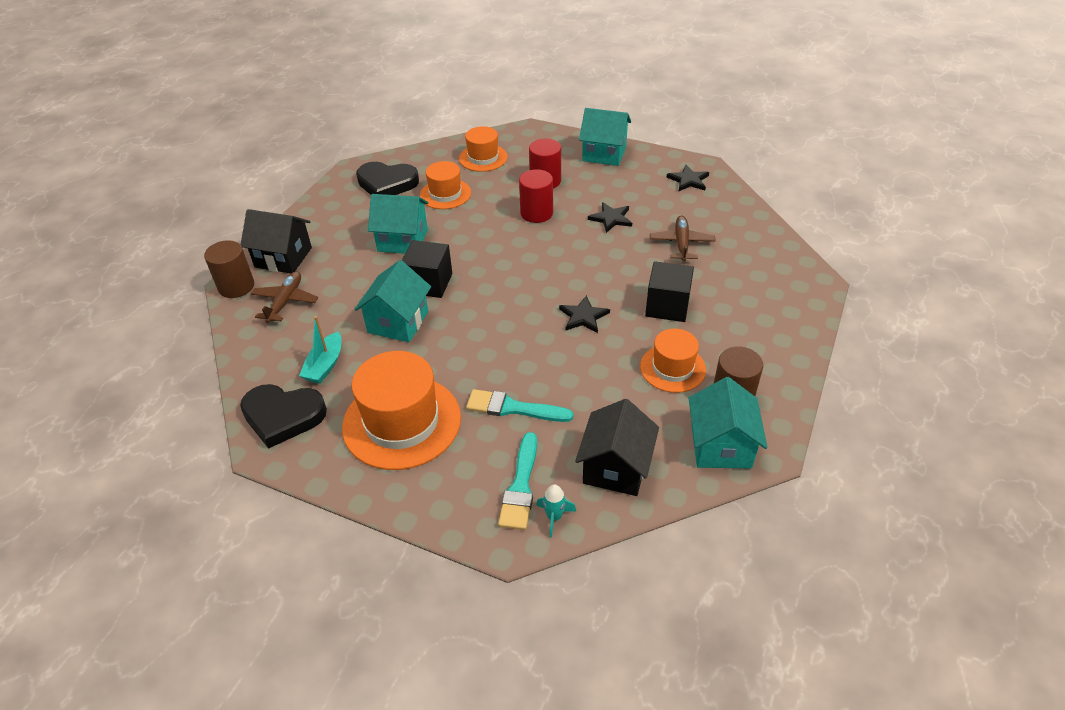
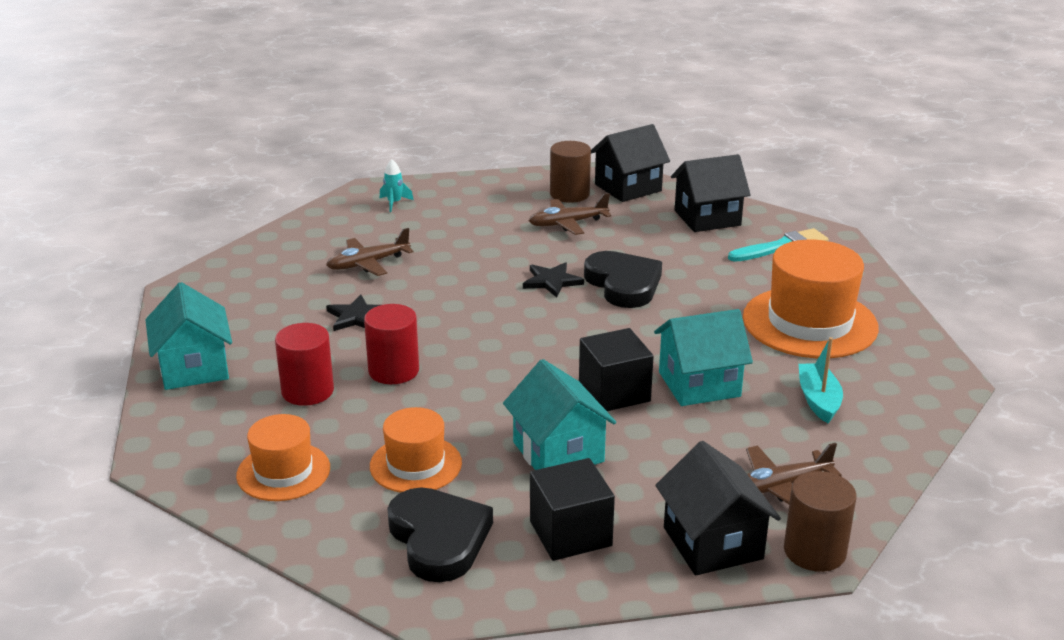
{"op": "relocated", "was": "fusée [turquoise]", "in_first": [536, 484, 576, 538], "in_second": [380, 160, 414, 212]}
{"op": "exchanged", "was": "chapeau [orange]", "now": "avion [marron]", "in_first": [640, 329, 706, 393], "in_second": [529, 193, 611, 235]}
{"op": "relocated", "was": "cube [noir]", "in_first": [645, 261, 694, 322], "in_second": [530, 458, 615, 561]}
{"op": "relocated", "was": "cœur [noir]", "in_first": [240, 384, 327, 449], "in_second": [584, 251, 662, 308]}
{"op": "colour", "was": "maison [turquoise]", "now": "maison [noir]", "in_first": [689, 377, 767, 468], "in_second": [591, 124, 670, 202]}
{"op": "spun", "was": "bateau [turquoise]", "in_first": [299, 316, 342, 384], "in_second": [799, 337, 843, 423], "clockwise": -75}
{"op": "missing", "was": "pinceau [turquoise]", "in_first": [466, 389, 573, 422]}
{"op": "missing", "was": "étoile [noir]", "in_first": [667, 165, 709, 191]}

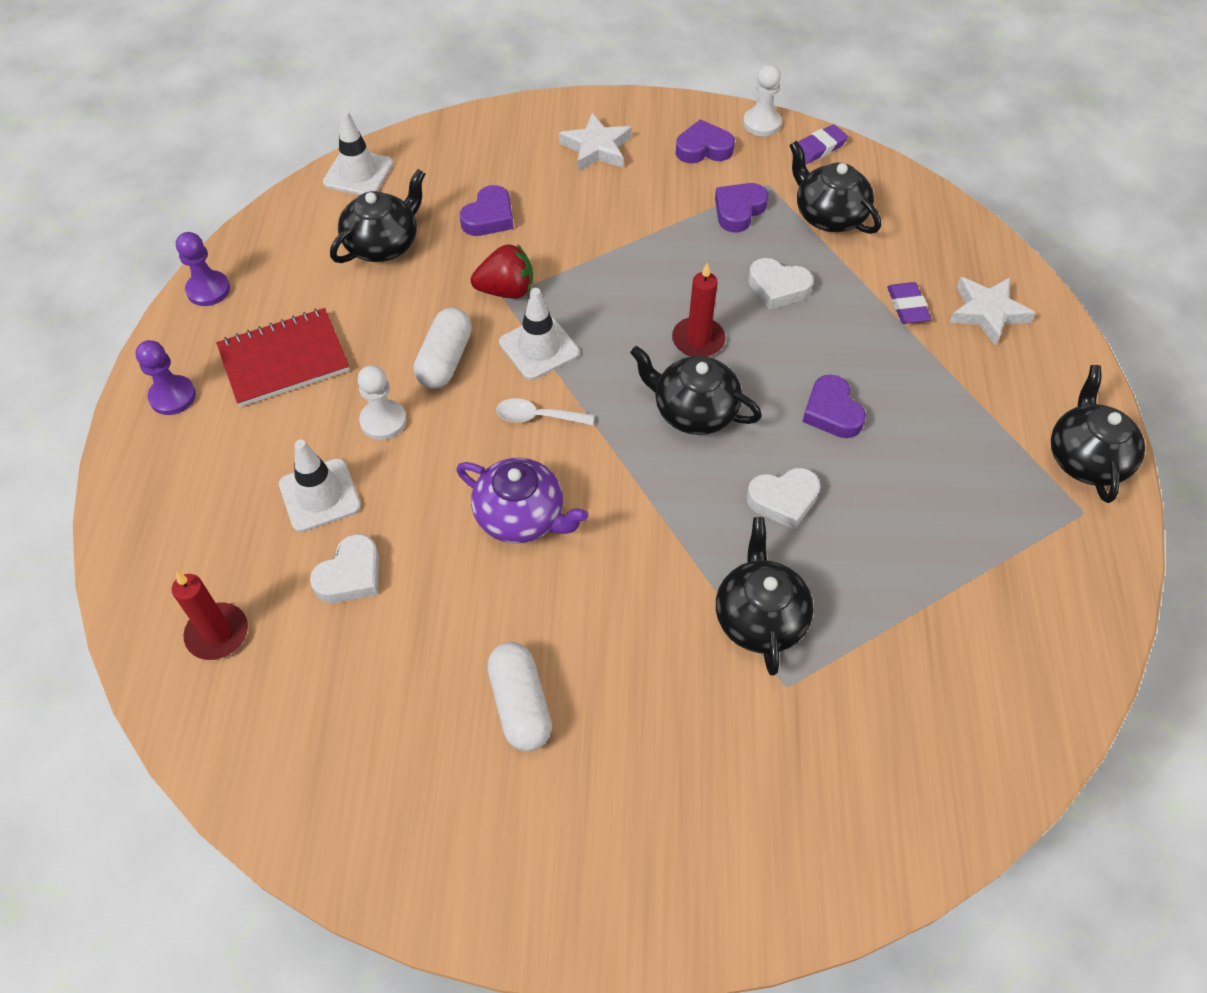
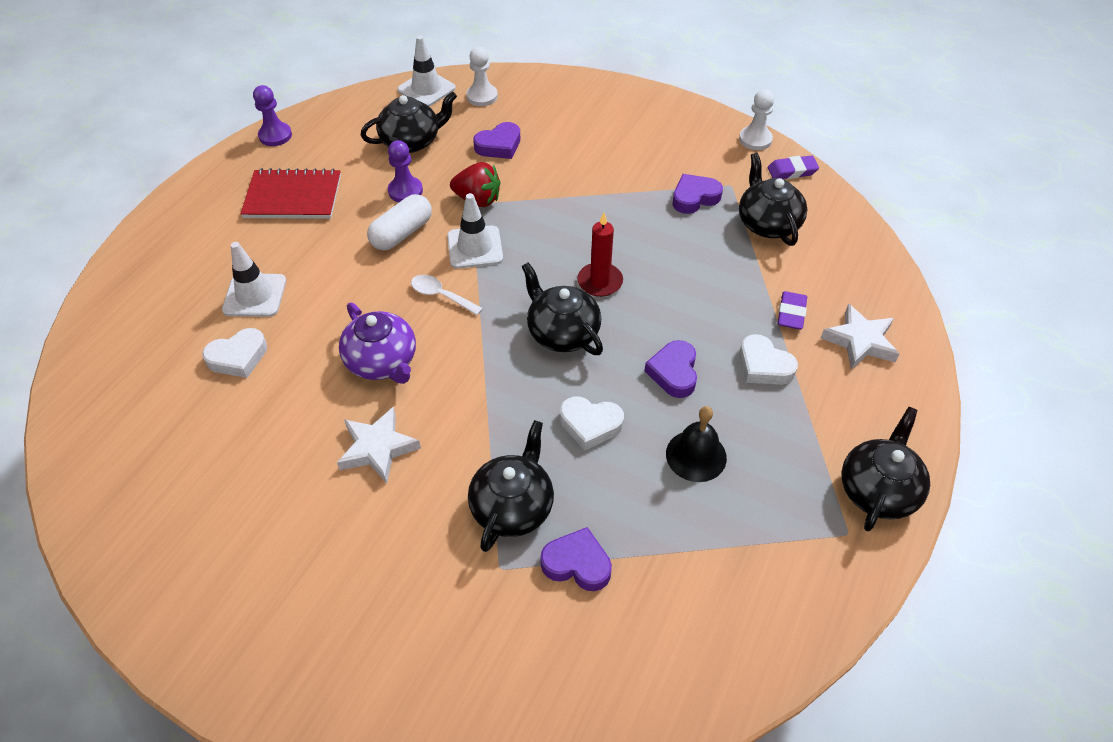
{"op": "relocated", "was": "étoile [blanc]", "in_first": [559, 113, 632, 171], "in_second": [337, 407, 421, 484]}
{"op": "relocated", "was": "pion [violet]", "in_first": [135, 340, 196, 415], "in_second": [388, 140, 423, 202]}
{"op": "relocated", "was": "pion [blanc]", "in_first": [358, 365, 406, 440], "in_second": [466, 47, 498, 106]}
{"op": "relocated", "was": "cœur [violet]", "in_first": [676, 119, 735, 163], "in_second": [540, 527, 612, 591]}
{"op": "appeared", "now": "cloche [noir]", "in_second": [666, 406, 727, 482]}
{"op": "relocated", "was": "cœur [blanc]", "in_first": [748, 258, 813, 309], "in_second": [739, 334, 798, 385]}
{"op": "missing", "was": "bougie [rouge]", "in_first": [172, 572, 248, 660]}
{"op": "missing", "was": "gélule [blanc]", "in_first": [487, 642, 552, 751]}

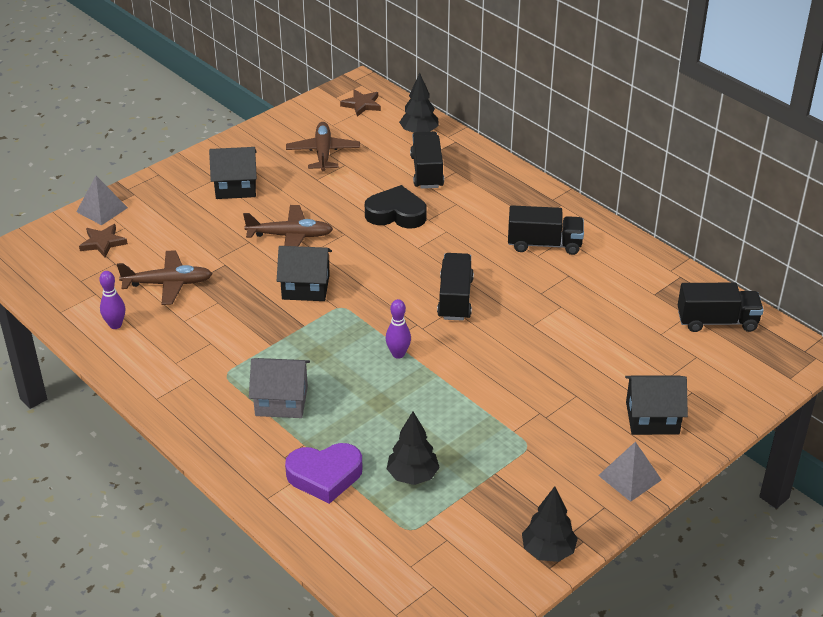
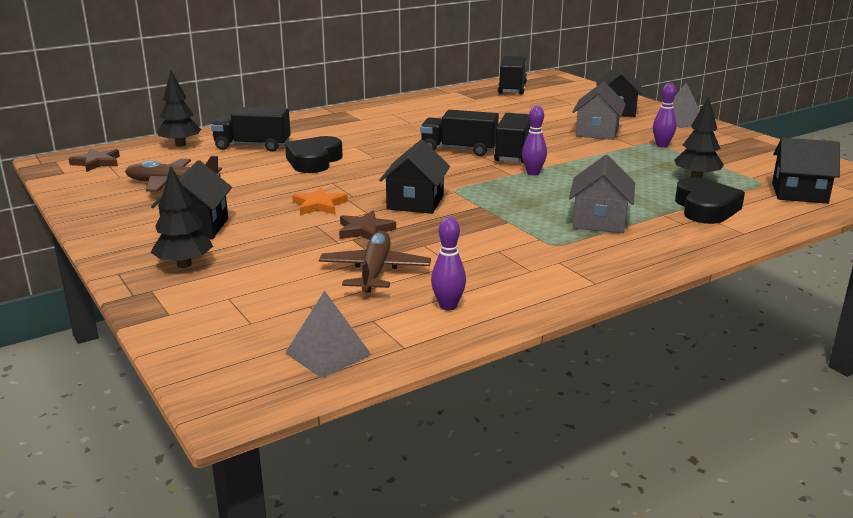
{"op": "relocated", "was": "arbre [noir]", "in_first": [522, 486, 578, 562], "in_second": [150, 166, 213, 268]}
{"op": "relocated", "was": "pyramide [gris]", "in_first": [76, 176, 128, 225], "in_second": [285, 290, 371, 378]}
{"op": "exchanged", "was": "avion [marron]", "now": "étoile [orange]", "in_first": [243, 205, 333, 246], "in_second": [292, 187, 348, 215]}
{"op": "relocated", "was": "étoile [marron]", "in_first": [79, 224, 128, 258], "in_second": [339, 211, 396, 240]}
{"op": "relocated", "was": "camion [noir]", "in_first": [508, 205, 584, 255], "in_second": [494, 113, 531, 163]}
{"op": "appeared", "now": "maison [gris]", "in_second": [572, 82, 626, 140]}
{"op": "appeared", "now": "quille [violet]", "in_second": [653, 83, 677, 148]}
{"op": "colour", "was": "cœur [violet]", "now": "cœur [noir]", "in_first": [285, 443, 363, 504], "in_second": [675, 177, 745, 224]}
{"op": "appeared", "now": "maison [noir]", "in_second": [772, 138, 840, 204]}

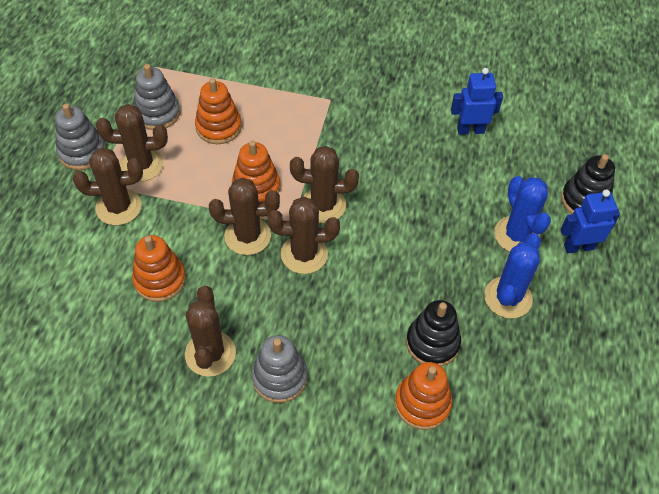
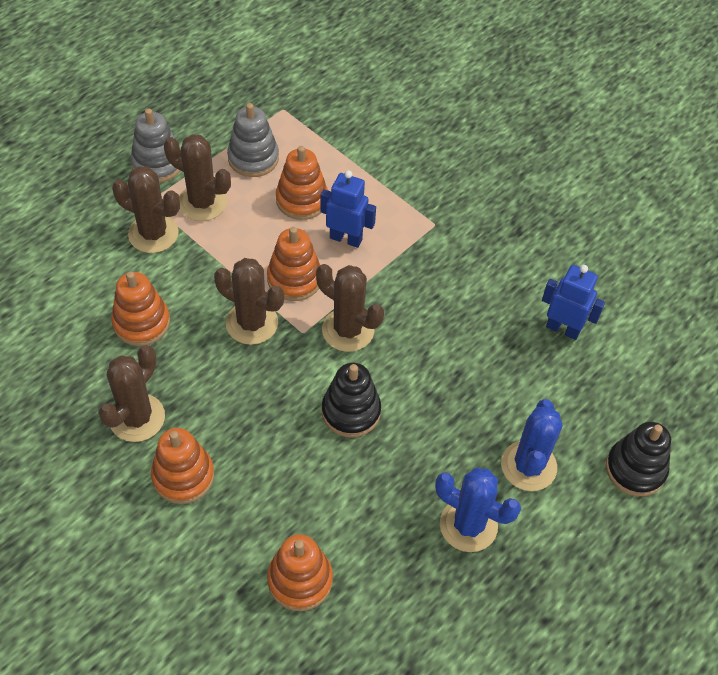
{"op": "colour", "was": "jouet à empiler [gris]", "now": "jouet à empiler [orange]", "in_first": [251, 335, 308, 403], "in_second": [151, 428, 214, 504]}
{"op": "relocated", "was": "robot [bleu]", "in_first": [561, 189, 620, 253], "in_second": [320, 170, 376, 248]}
{"op": "relocated", "was": "jouet à empiler [noir]", "in_first": [406, 300, 461, 366], "in_second": [322, 363, 381, 438]}
{"op": "spun", "was": "cactus [bleu]", "in_first": [484, 233, 541, 319], "in_second": [435, 467, 521, 552], "clockwise": 60}
{"op": "missing", "was": "cactus [marron]", "in_first": [267, 197, 340, 274]}

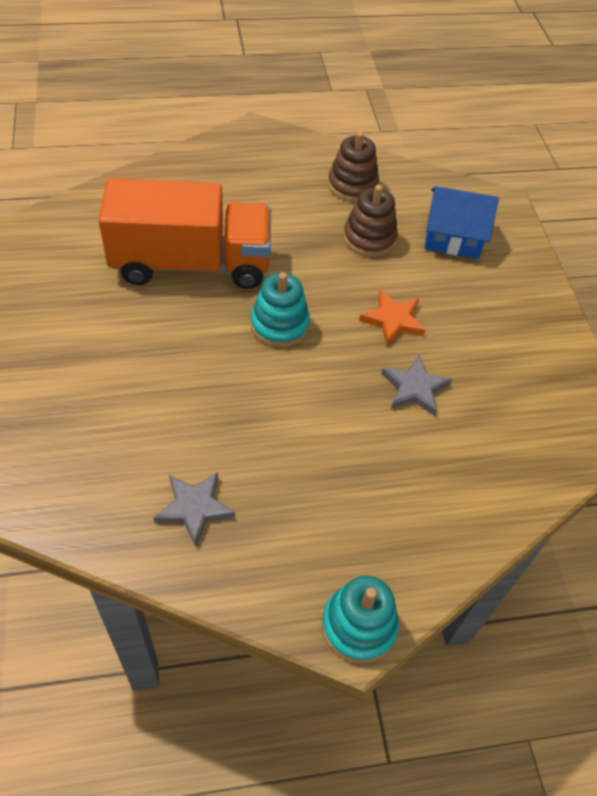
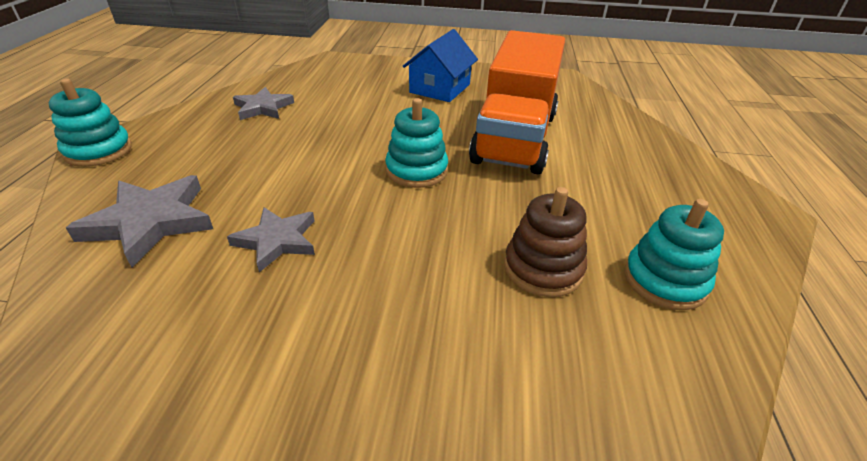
{"op": "appeared", "now": "étoile [gris]", "in_second": [66, 175, 213, 267]}
{"op": "relocated", "was": "maison [bleu]", "in_first": [425, 186, 499, 259], "in_second": [403, 29, 478, 102]}
{"op": "colour", "was": "jouet à empiler [marron]", "now": "jouet à empiler [turquoise]", "in_first": [328, 132, 379, 202], "in_second": [625, 199, 724, 310]}
{"op": "missing", "was": "étoile [orange]", "in_first": [359, 290, 426, 346]}

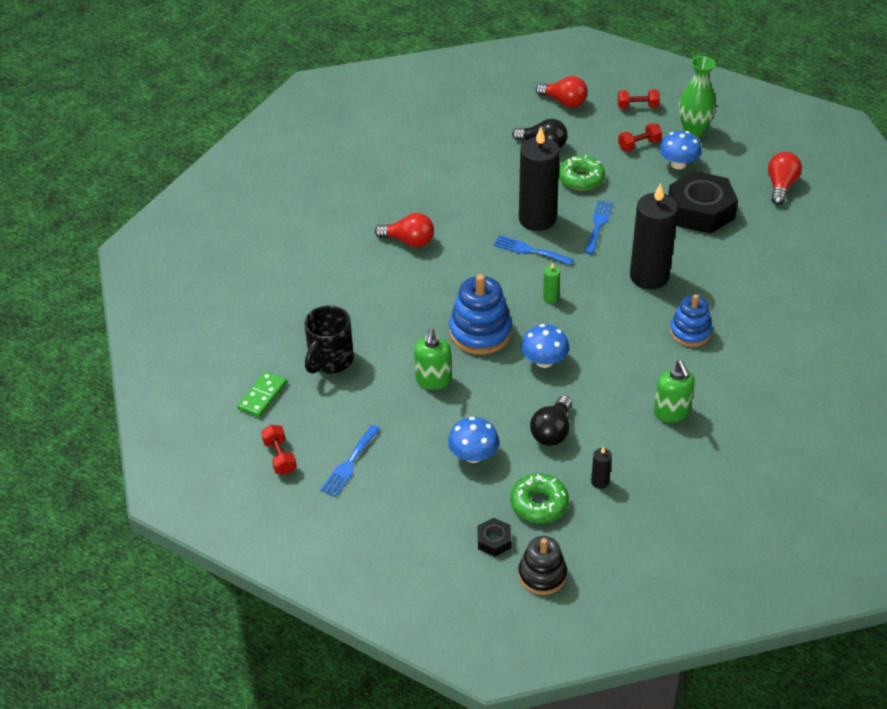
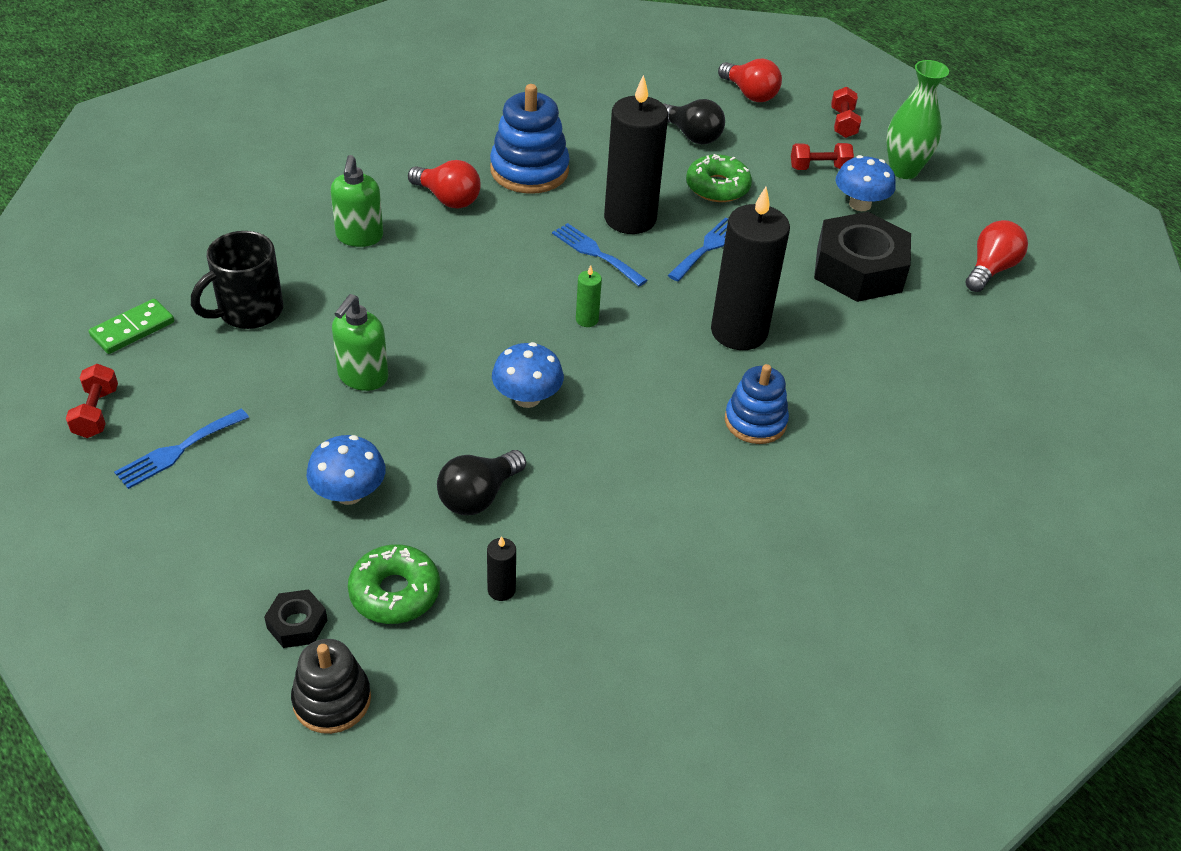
{"op": "relocated", "was": "distributeur de savon [vert]", "in_first": [654, 360, 695, 422], "in_second": [331, 155, 383, 247]}
{"op": "relocated", "was": "jouet à empiler [bleu]", "in_first": [449, 274, 512, 355], "in_second": [490, 84, 570, 193]}
{"op": "spun", "was": "haltère [rouge]", "in_first": [618, 89, 660, 109], "in_second": [831, 87, 861, 138], "clockwise": 75}

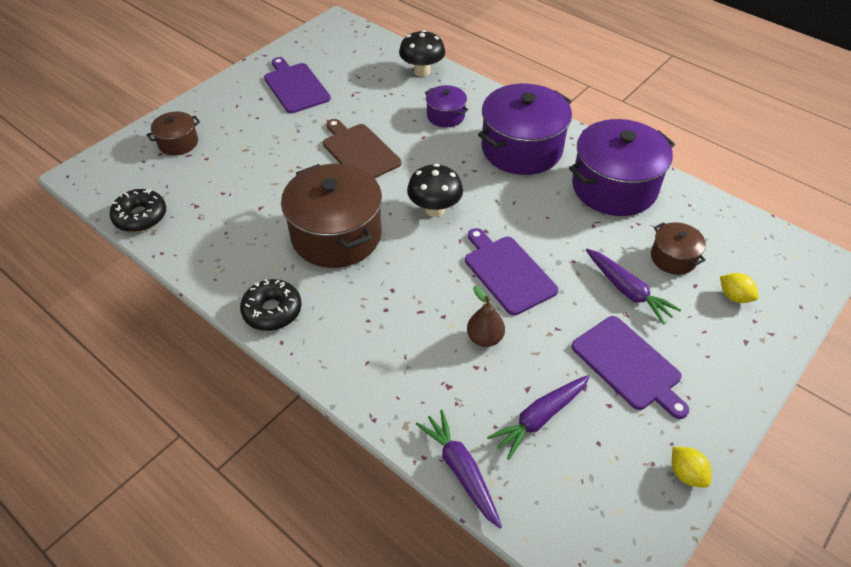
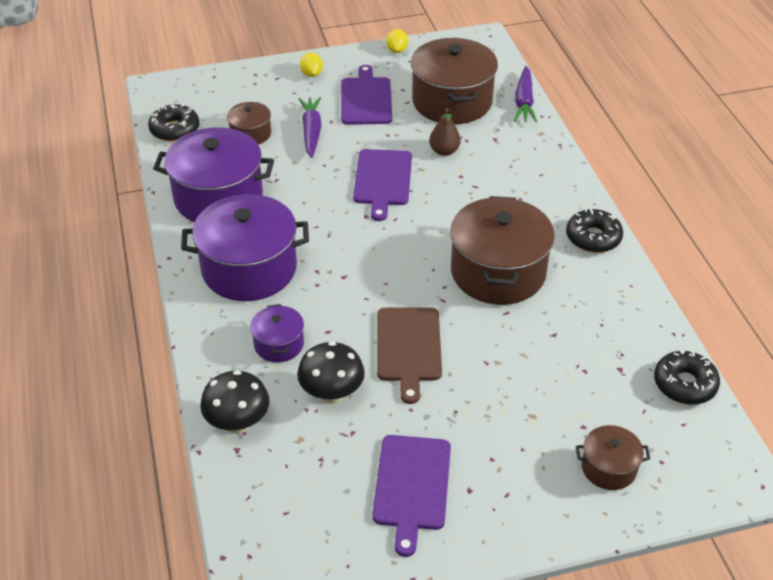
{"op": "appeared", "now": "beignet [noir]", "in_second": [148, 104, 200, 142]}
{"op": "relocated", "was": "champignon [noir]", "in_first": [407, 164, 463, 217], "in_second": [297, 341, 365, 404]}
{"op": "relocated", "was": "citron [jaune]", "in_first": [720, 273, 759, 303], "in_second": [300, 52, 323, 77]}
{"op": "exchanged", "was": "carotte [violet]", "now": "marmite [marron]", "in_first": [487, 375, 590, 460], "in_second": [411, 38, 498, 124]}

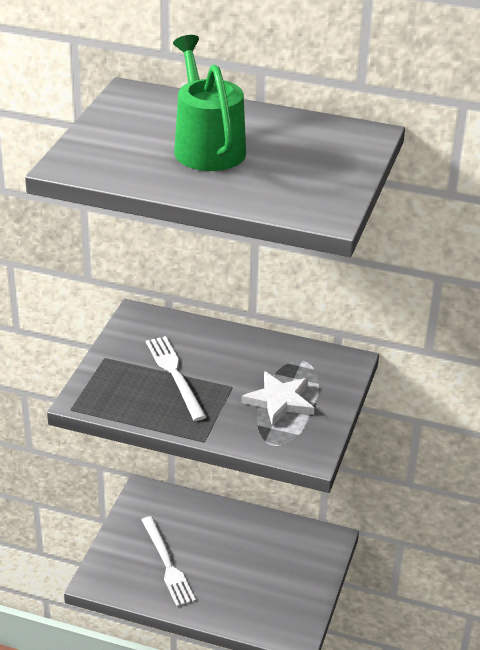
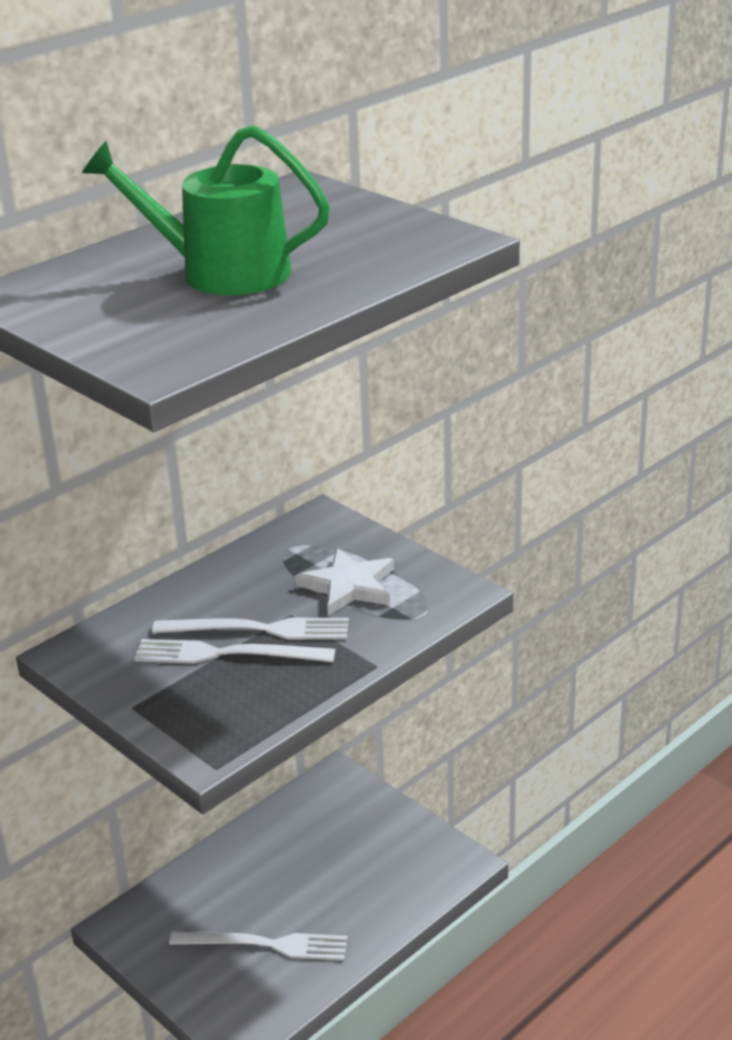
{"op": "appeared", "now": "fourchette [blanc]", "in_second": [152, 618, 349, 640]}

